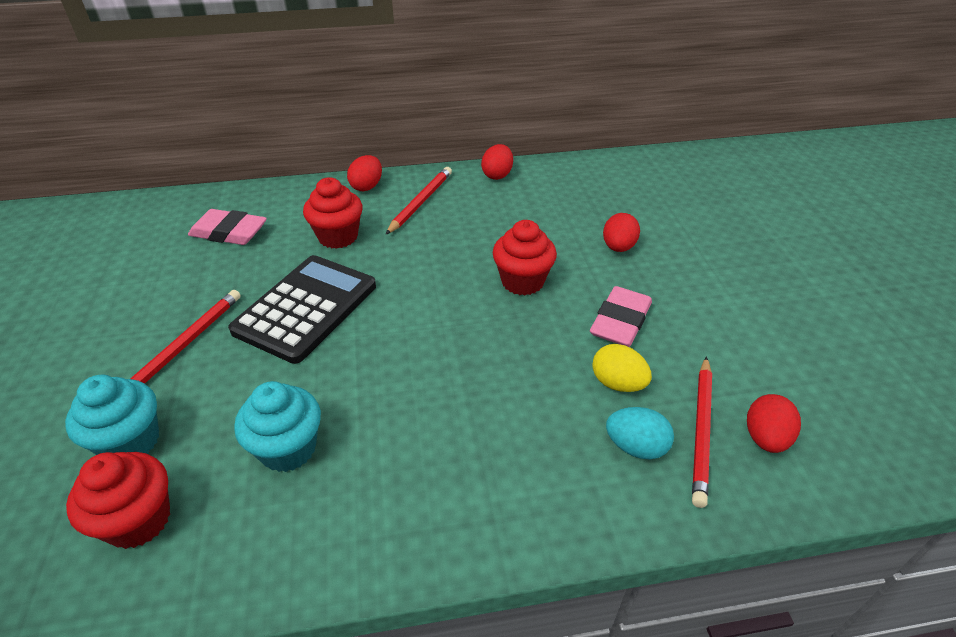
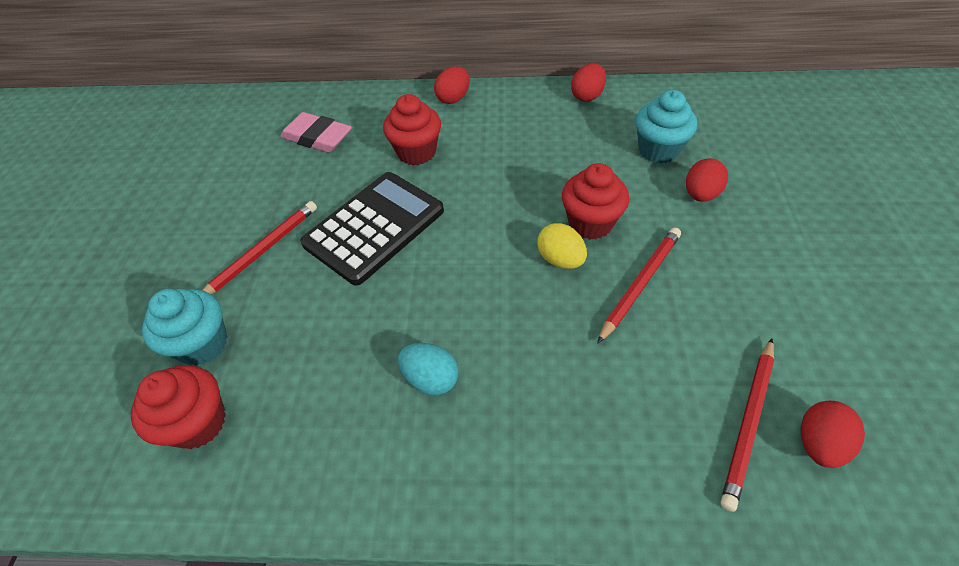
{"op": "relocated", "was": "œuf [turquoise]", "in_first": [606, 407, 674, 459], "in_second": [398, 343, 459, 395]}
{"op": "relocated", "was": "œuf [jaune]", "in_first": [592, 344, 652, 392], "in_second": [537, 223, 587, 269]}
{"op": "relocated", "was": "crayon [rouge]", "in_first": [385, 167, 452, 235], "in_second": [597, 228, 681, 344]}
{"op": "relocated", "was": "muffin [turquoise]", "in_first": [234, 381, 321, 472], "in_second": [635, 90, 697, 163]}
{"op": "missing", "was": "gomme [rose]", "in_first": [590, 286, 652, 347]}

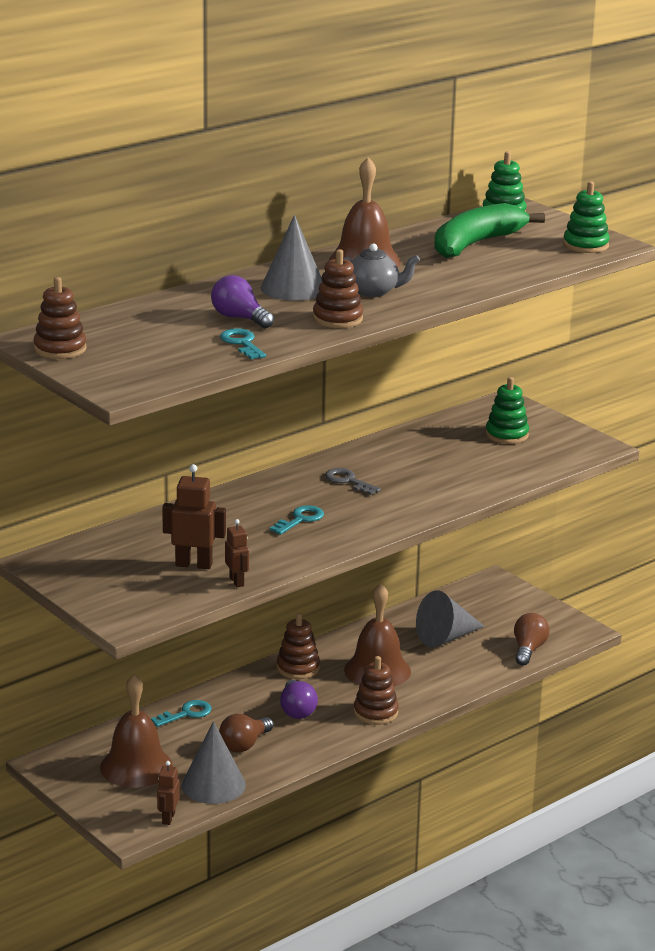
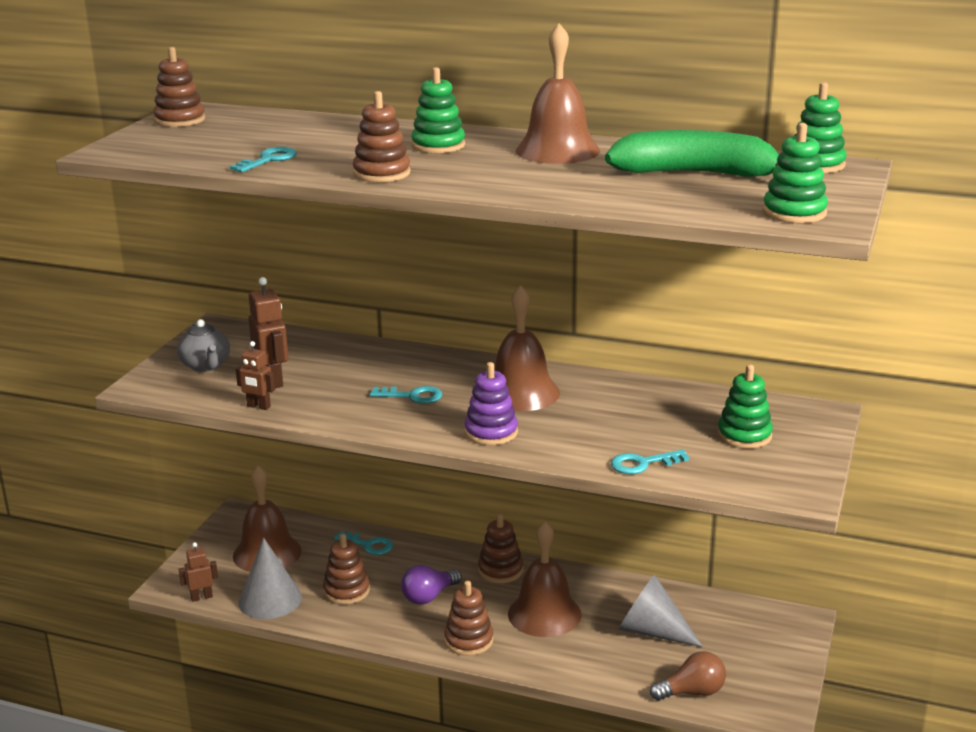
{"op": "relocated", "was": "théière [gris]", "in_first": [343, 243, 420, 297], "in_second": [177, 319, 230, 372]}
{"op": "spun", "was": "robot [marron]", "in_first": [225, 519, 249, 587], "in_second": [236, 341, 275, 410], "clockwise": 75}
{"op": "exchanged", "was": "ampoule [marron]", "now": "jouet à empiler [marron]", "in_first": [219, 714, 274, 753], "in_second": [323, 533, 370, 605]}
{"op": "exchanged", "was": "cône [gris]", "now": "jouet à empiler [vert]", "in_first": [261, 215, 322, 301], "in_second": [411, 67, 465, 153]}
{"op": "appeared", "now": "jouet à empiler [violet]", "in_second": [465, 362, 518, 445]}
{"op": "exchanged", "was": "clé [gris]", "now": "cloche [marron]", "in_first": [325, 468, 381, 495], "in_second": [494, 285, 560, 411]}
{"op": "appeared", "now": "clé [turquoise]", "in_second": [611, 449, 689, 474]}
{"op": "missing", "was": "ampoule [violet]", "in_first": [211, 275, 274, 328]}

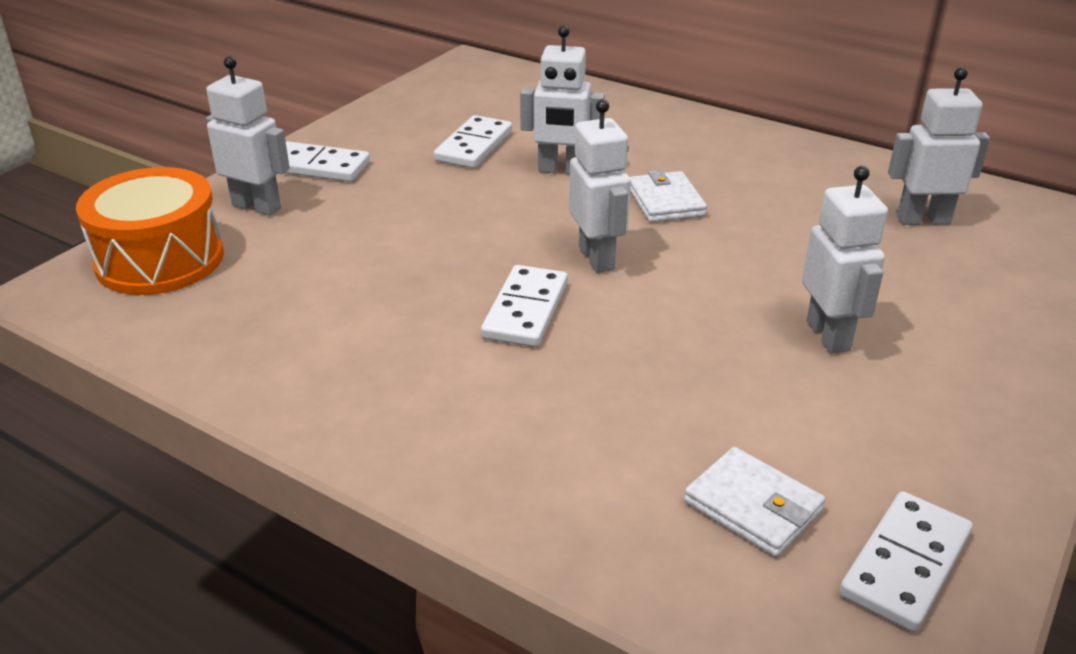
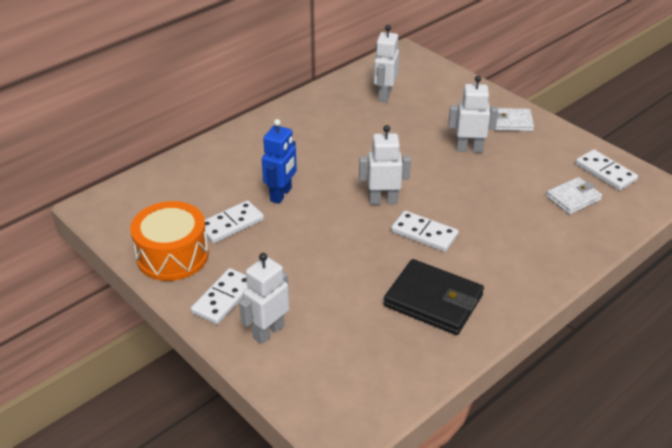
{"op": "relocated", "was": "tambour [orange]", "in_first": [76, 167, 224, 295], "in_second": [130, 201, 209, 281]}
{"op": "spun", "was": "domino [blanc]", "in_first": [434, 115, 512, 168], "in_second": [205, 200, 264, 243], "clockwise": -75}
{"op": "colour", "was": "robot [blanc]", "now": "robot [bleu]", "in_first": [520, 26, 605, 174], "in_second": [262, 119, 297, 204]}
{"op": "appeared", "now": "portefeuille [noir]", "in_second": [384, 259, 484, 335]}
{"op": "relocated", "was": "portefeuille [blanc]", "in_first": [630, 170, 707, 223], "in_second": [495, 108, 534, 131]}

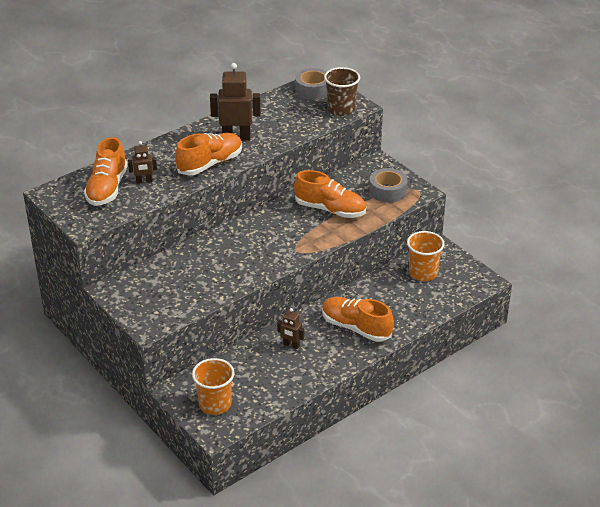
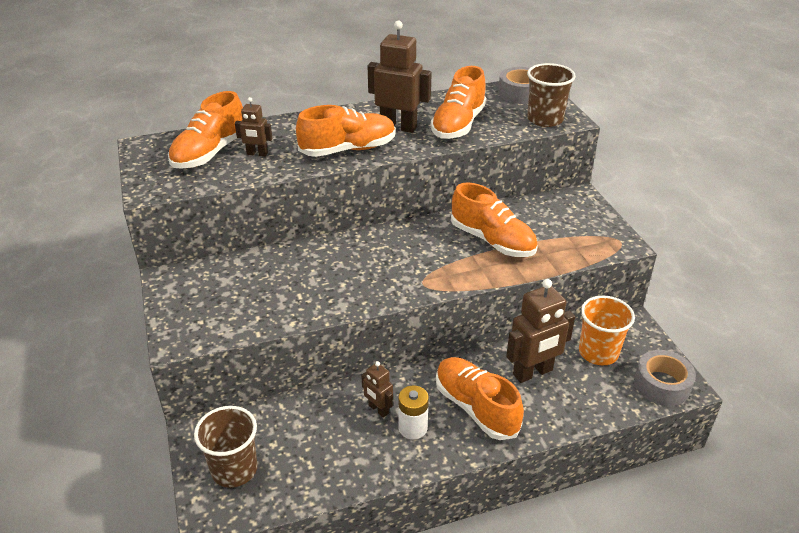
{"op": "colour", "was": "gobelet [orange]", "now": "gobelet [marron]", "in_first": [192, 358, 234, 415], "in_second": [194, 406, 257, 488]}
{"op": "appeared", "now": "pile [blanc]", "in_second": [398, 385, 429, 439]}
{"op": "appeared", "now": "chaussure [orange]", "in_second": [431, 66, 487, 139]}
{"op": "appeared", "now": "robot [marron]", "in_second": [506, 279, 575, 383]}
{"op": "relocated", "was": "ruban adhésif [gris]", "in_first": [369, 168, 407, 203], "in_second": [634, 350, 696, 406]}

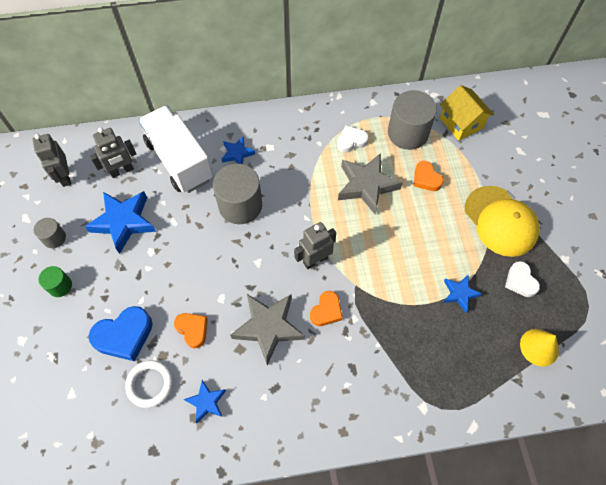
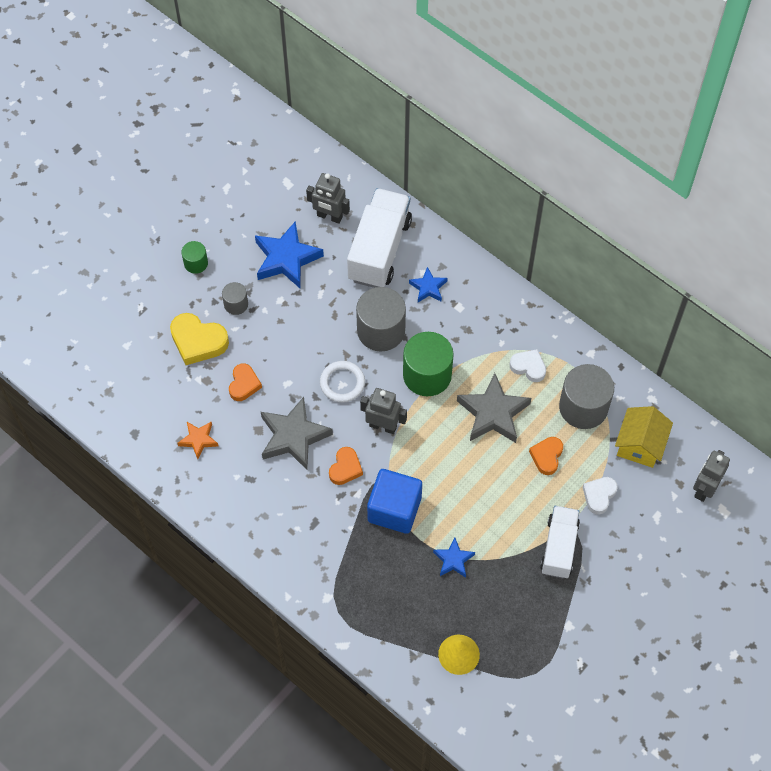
{"op": "colour", "was": "cœur [bleu]", "now": "cœur [jaune]", "in_first": [89, 306, 153, 361], "in_second": [170, 313, 229, 365]}
{"op": "colour", "was": "étoile [bleu]", "now": "étoile [orange]", "in_first": [184, 380, 226, 423], "in_second": [177, 421, 219, 459]}
{"op": "relocated", "was": "cylindre [gris]", "in_first": [34, 218, 66, 248], "in_second": [222, 282, 248, 315]}
{"op": "relocated", "was": "anneau [blanc]", "in_first": [125, 360, 173, 408], "in_second": [320, 361, 365, 403]}
{"op": "spun", "was": "cœur [orange]", "in_first": [310, 291, 343, 326], "in_second": [329, 447, 363, 485], "clockwise": -60}
{"op": "appeared", "now": "cube [bleu]", "in_second": [367, 469, 422, 534]}
{"op": "appeared", "now": "cylindre [vert]", "in_second": [403, 332, 454, 396]}
{"op": "exchanged", "was": "casquette [jaune]", "now": "camion [blanc]", "in_first": [465, 186, 540, 257], "in_second": [540, 506, 580, 579]}
{"op": "relocated", "was": "cœur [blanc]", "in_first": [505, 261, 540, 297], "in_second": [583, 477, 618, 514]}
{"op": "relocated", "was": "robot [gris]", "in_first": [32, 134, 71, 187], "in_second": [693, 450, 730, 502]}

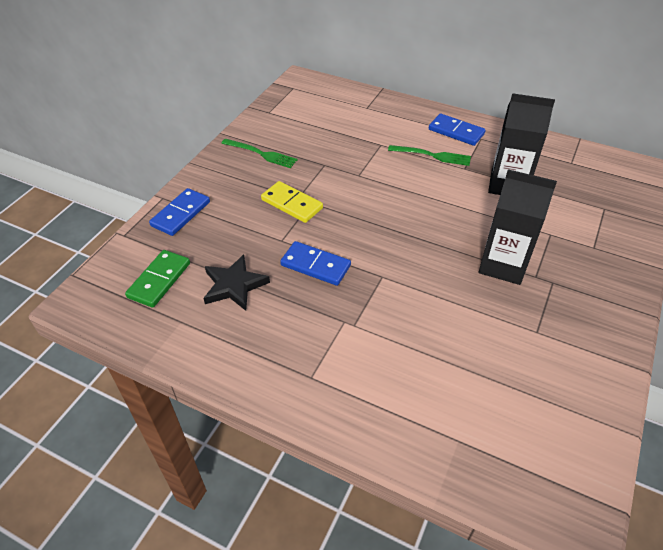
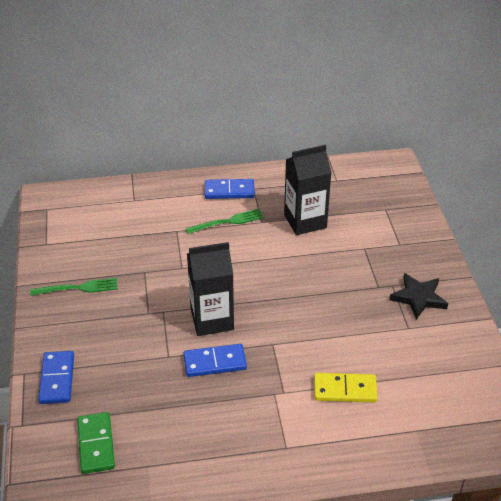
{"op": "relocated", "was": "brique de lait [noir]", "in_first": [479, 169, 557, 285], "in_second": [187, 242, 234, 336]}
{"op": "relocated", "was": "domino [jaune]", "in_first": [261, 181, 323, 223], "in_second": [314, 373, 378, 402]}
{"op": "relocated", "was": "étoile [noir]", "in_first": [203, 254, 270, 311], "in_second": [389, 273, 448, 320]}

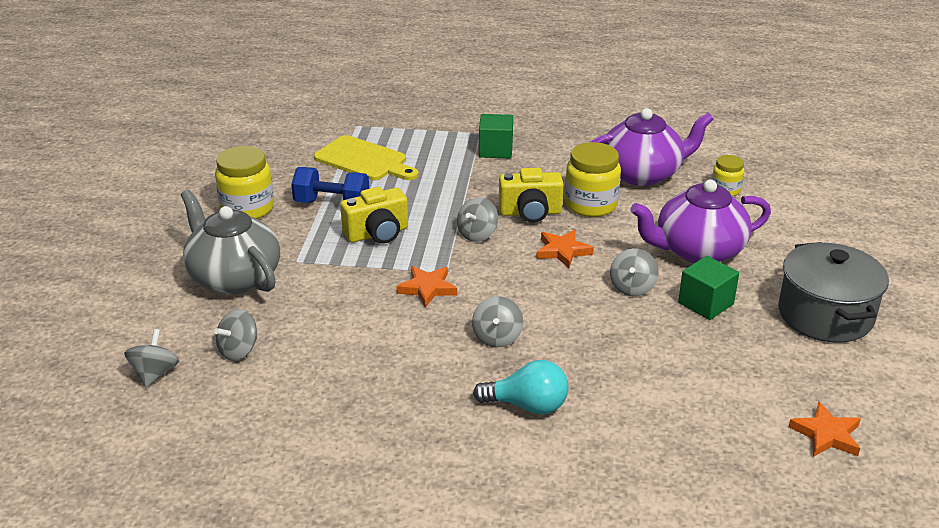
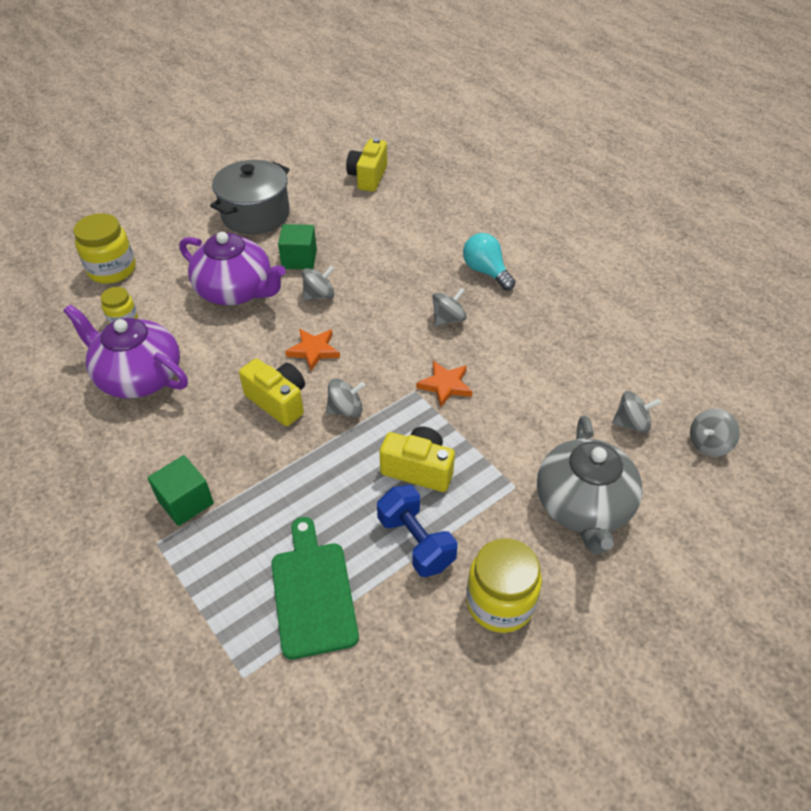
{"op": "relocated", "was": "bocal [jaune]", "in_first": [565, 142, 621, 217], "in_second": [73, 213, 136, 284]}
{"op": "colour", "was": "planche à découper [jaune]", "now": "planche à découper [vert]", "in_first": [314, 135, 419, 180], "in_second": [271, 517, 359, 659]}
{"op": "exchanged", "was": "étoile [orange]", "now": "appareil photo [jaune]", "in_first": [789, 402, 861, 457], "in_second": [346, 138, 387, 192]}

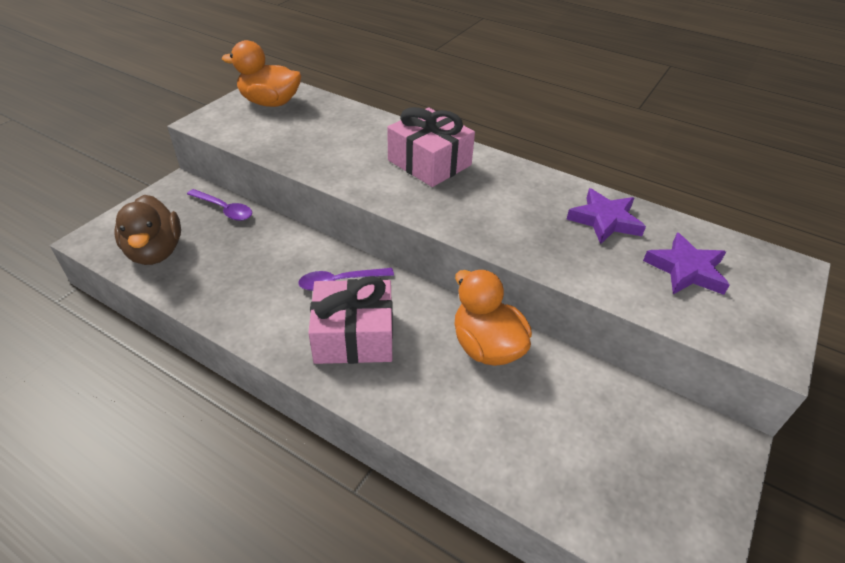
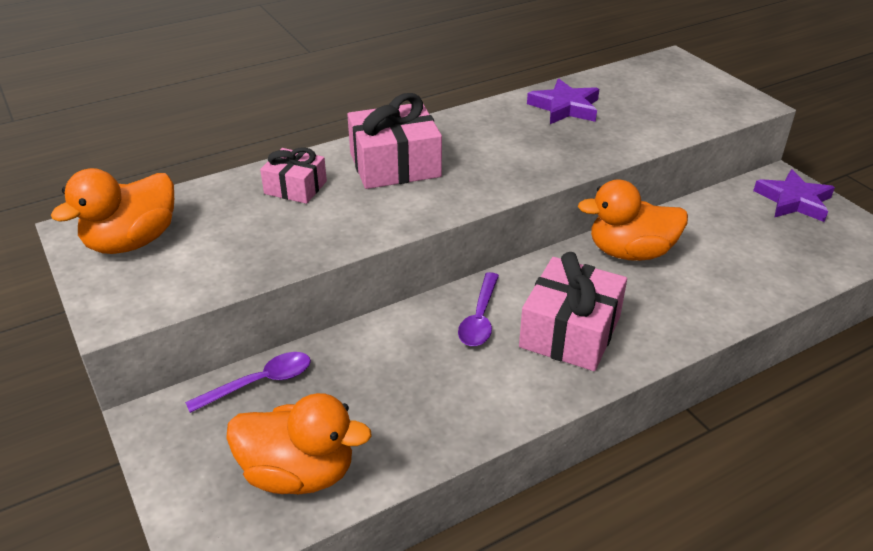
{"op": "colour", "was": "canard [marron]", "now": "canard [orange]", "in_first": [115, 195, 181, 265], "in_second": [226, 393, 372, 494]}
{"op": "appeared", "now": "cadeau [rose]", "in_second": [260, 147, 327, 204]}
{"op": "relocated", "was": "étoile [violet]", "in_first": [643, 233, 730, 295], "in_second": [753, 169, 835, 222]}

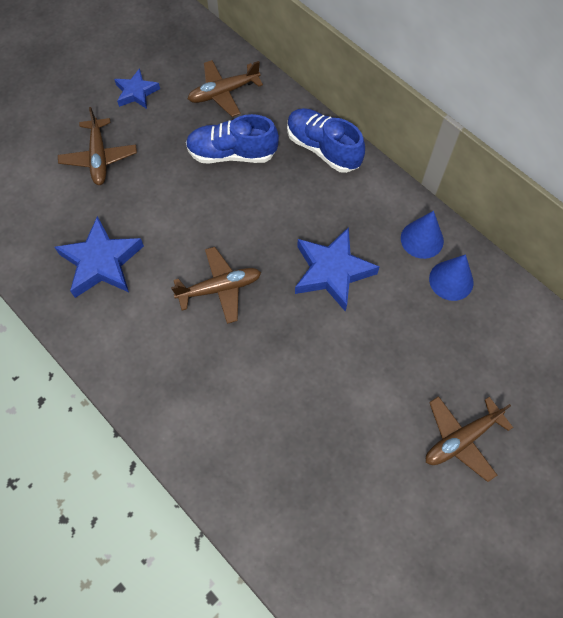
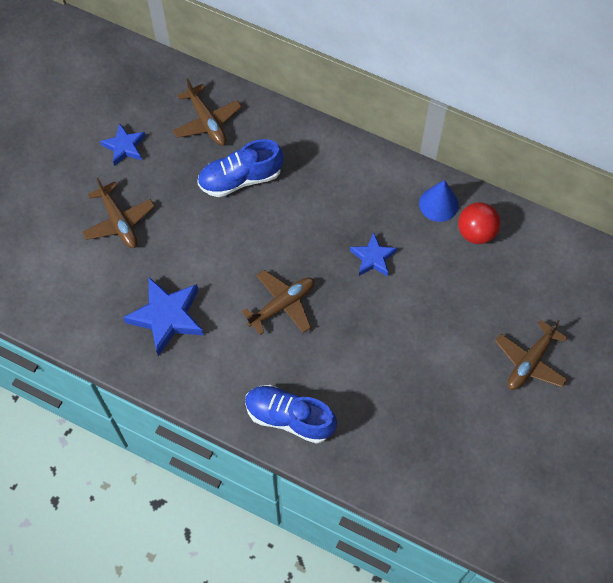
{"op": "spun", "was": "avion [marron]", "in_first": [188, 60, 263, 117], "in_second": [173, 79, 242, 146], "clockwise": -75}
{"op": "relocated", "was": "chaussure [bleu]", "in_first": [287, 108, 365, 173], "in_second": [245, 385, 337, 444]}
{"op": "size", "was": "étoile [bleu]", "in_first": [295, 227, 379, 312], "in_second": [350, 233, 397, 276], "ratio": 0.6}
{"op": "exchanged", "was": "cône [bleu]", "now": "balle [rouge]", "in_first": [429, 254, 474, 301], "in_second": [458, 202, 500, 244]}

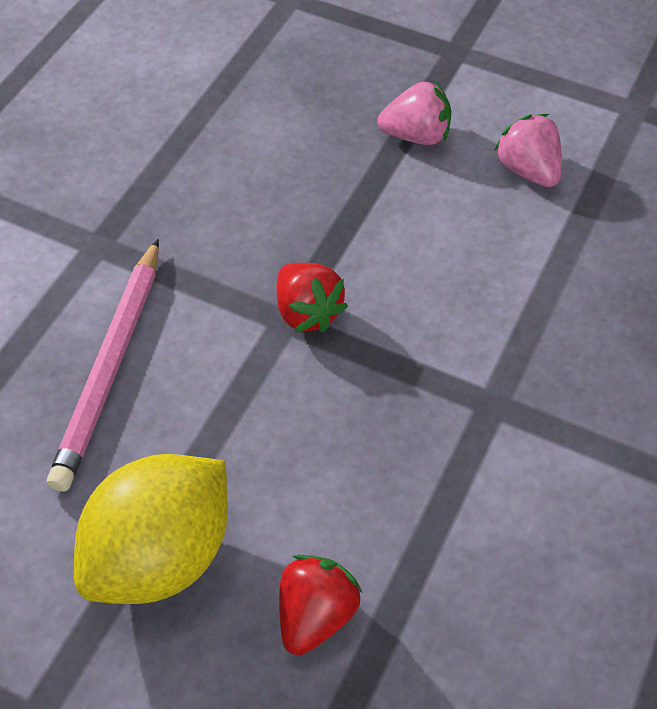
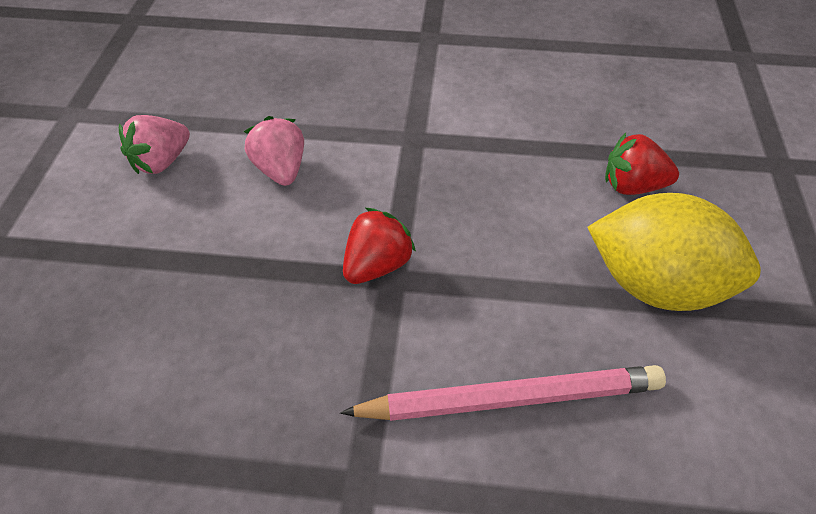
{"op": "relocated", "was": "fraise [rose]", "in_first": [378, 80, 451, 145], "in_second": [244, 116, 304, 186]}

